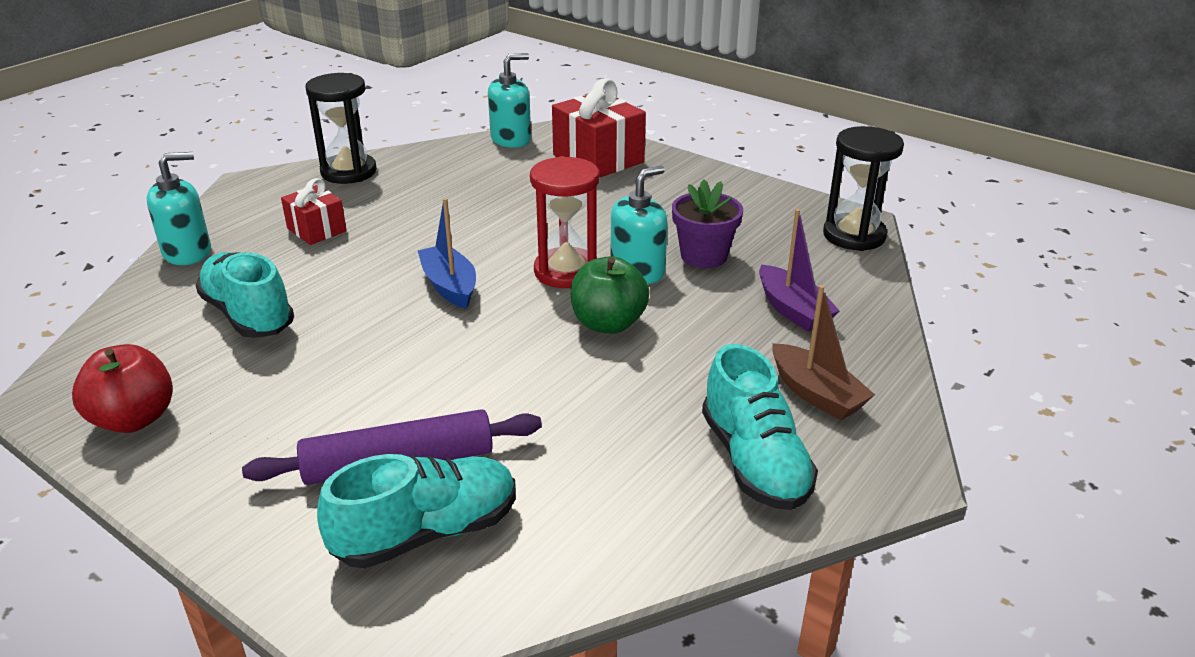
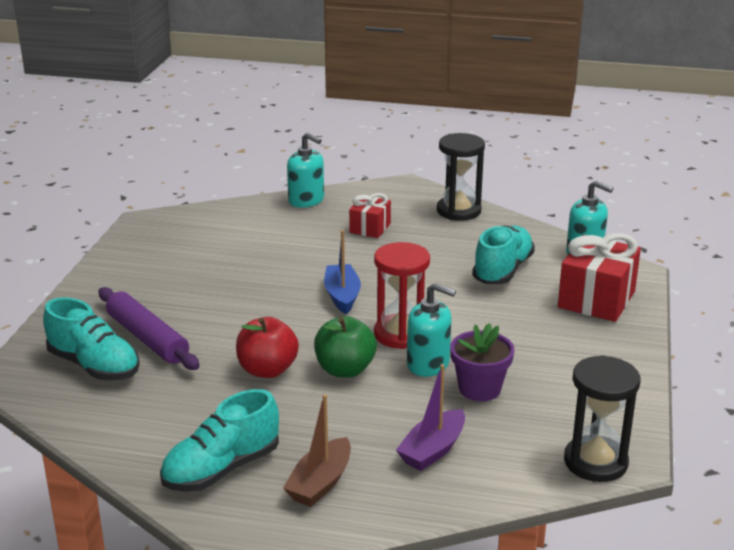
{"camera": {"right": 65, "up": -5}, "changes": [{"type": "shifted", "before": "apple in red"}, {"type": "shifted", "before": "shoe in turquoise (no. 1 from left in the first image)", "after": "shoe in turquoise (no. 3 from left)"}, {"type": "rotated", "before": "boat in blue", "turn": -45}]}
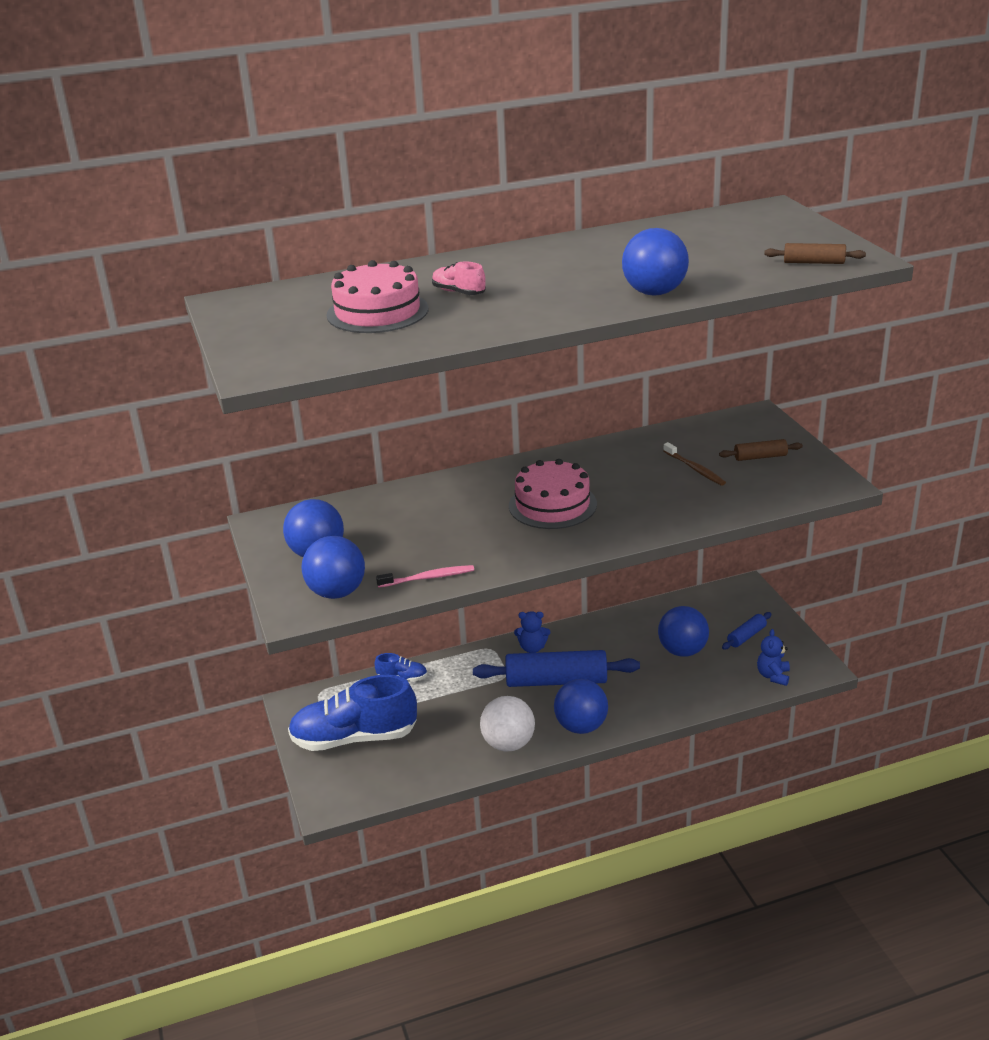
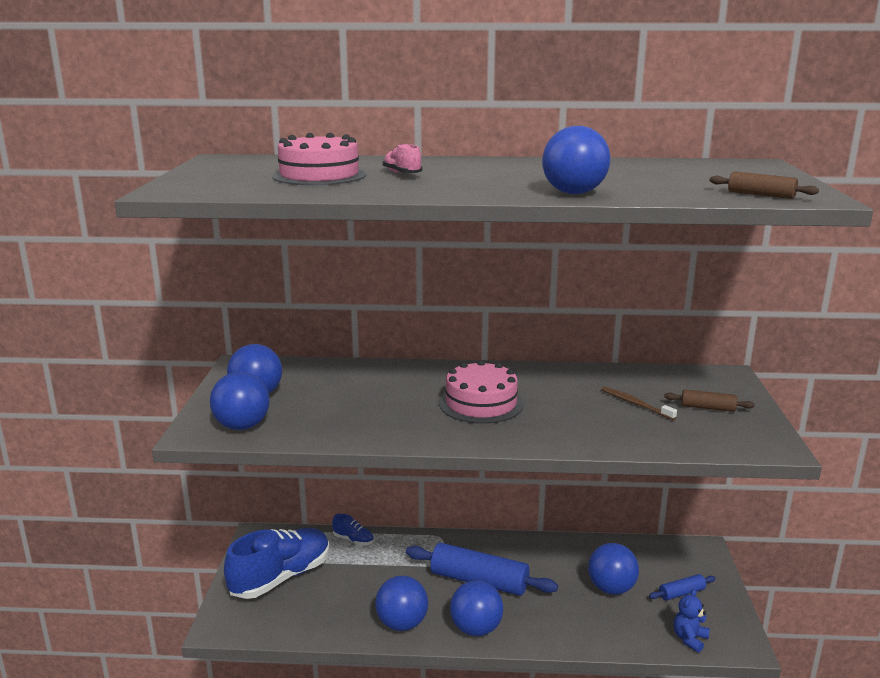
{"camera": {"right": 20, "up": -10}, "changes": [{"type": "gone", "before": "toothbrush in pink"}, {"type": "gone", "before": "teddy bear in blue (no. 1 from left)"}, {"type": "repainted", "before": "ball in white", "after": "ball in blue (no. 3 from left)"}, {"type": "rotated", "before": "shoe in blue (no. 1 from left)", "turn": 120}, {"type": "rotated", "before": "toothbrush in brown", "turn": 150}]}
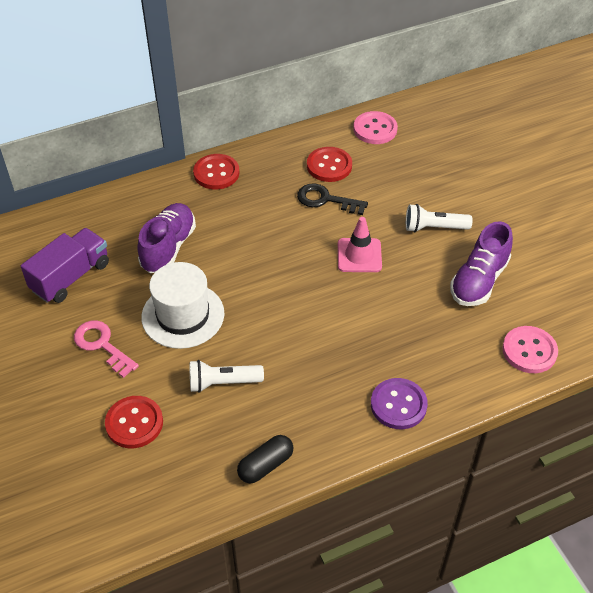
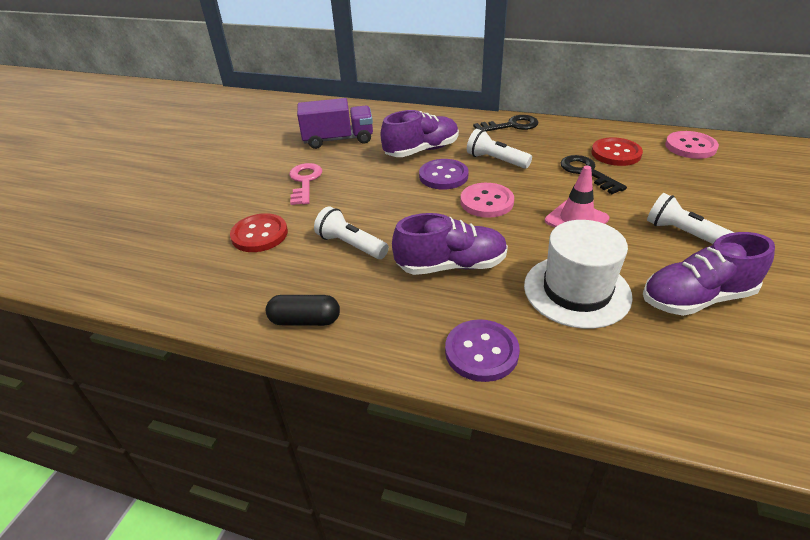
{"camera": {"right": 45, "up": -10}, "changes": [{"type": "new", "after": "shoe in purple (no. 2 from left)"}, {"type": "new", "after": "button in purple (no. 1 from left)"}, {"type": "new", "after": "flashlight in white (no. 2 from left)"}, {"type": "shifted", "before": "hat in white"}, {"type": "shifted", "before": "button in pink (no. 2 from left in the first image)", "after": "button in pink (no. 1 from left)"}, {"type": "swapped", "before": "button in red (no. 2 from left)", "after": "key in black (no. 1 from left)"}]}
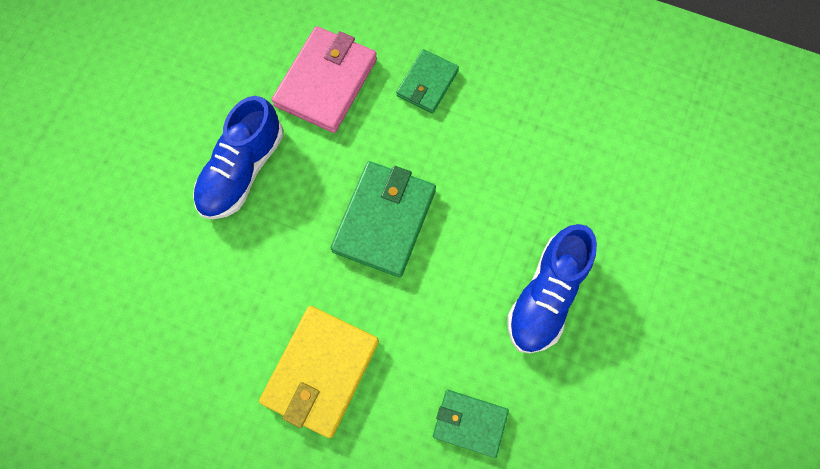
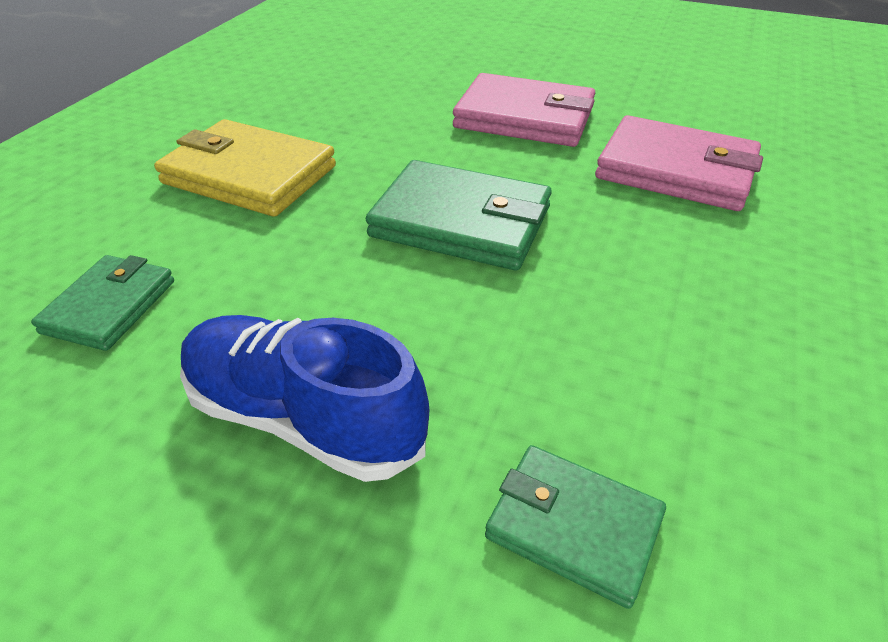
{"camera": {"right": 90, "up": -30}, "changes": [{"type": "shifted", "before": "wallet in green (no. 2 from left in the first image)", "after": "wallet in green (no. 3 from left)"}, {"type": "swapped", "before": "shoe in blue (no. 1 from left)", "after": "wallet in pink (no. 1 from left)"}]}
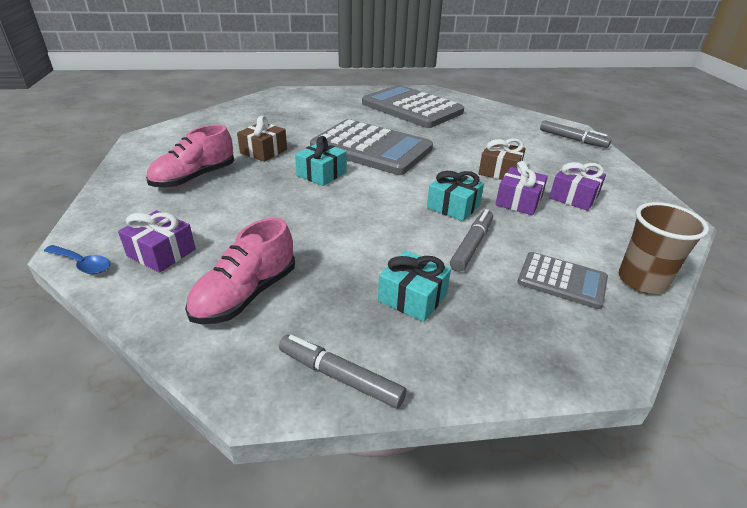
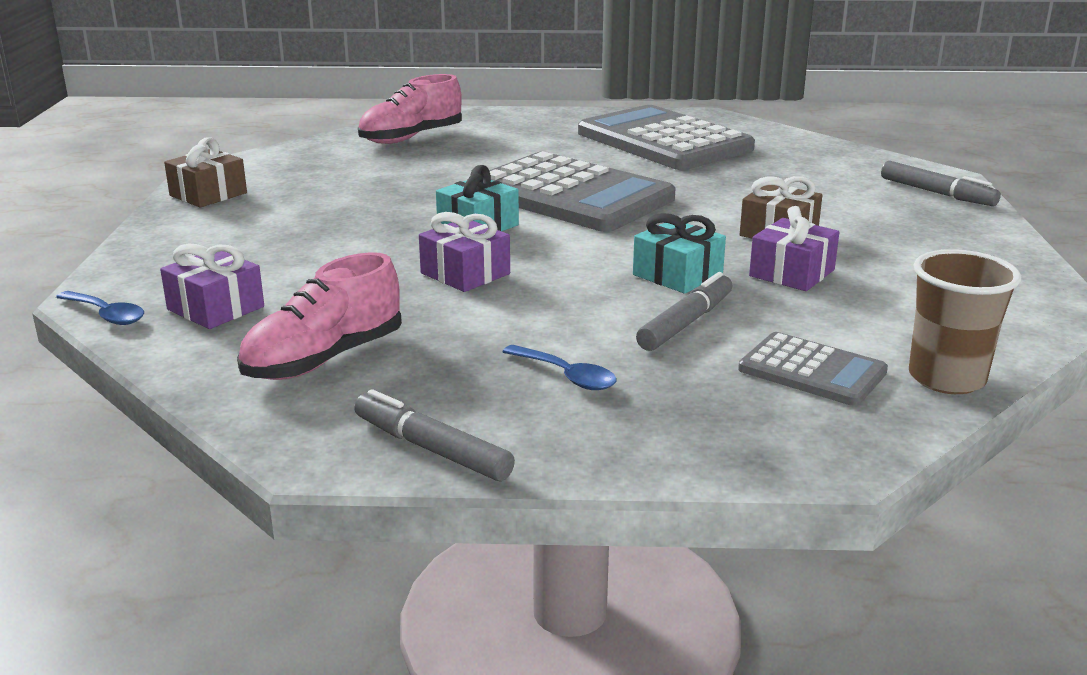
{"camera": {"right": 10, "up": -10}, "changes": [{"type": "shifted", "before": "shoe in pink (no. 1 from left in the first image)", "after": "shoe in pink (no. 2 from left)"}, {"type": "shifted", "before": "gift in brown (no. 1 from left)"}, {"type": "shifted", "before": "gift in purple (no. 3 from left in the first image)", "after": "gift in purple (no. 2 from left)"}, {"type": "swapped", "before": "gift in turquoise (no. 2 from left)", "after": "spoon in blue (no. 2 from left)"}]}
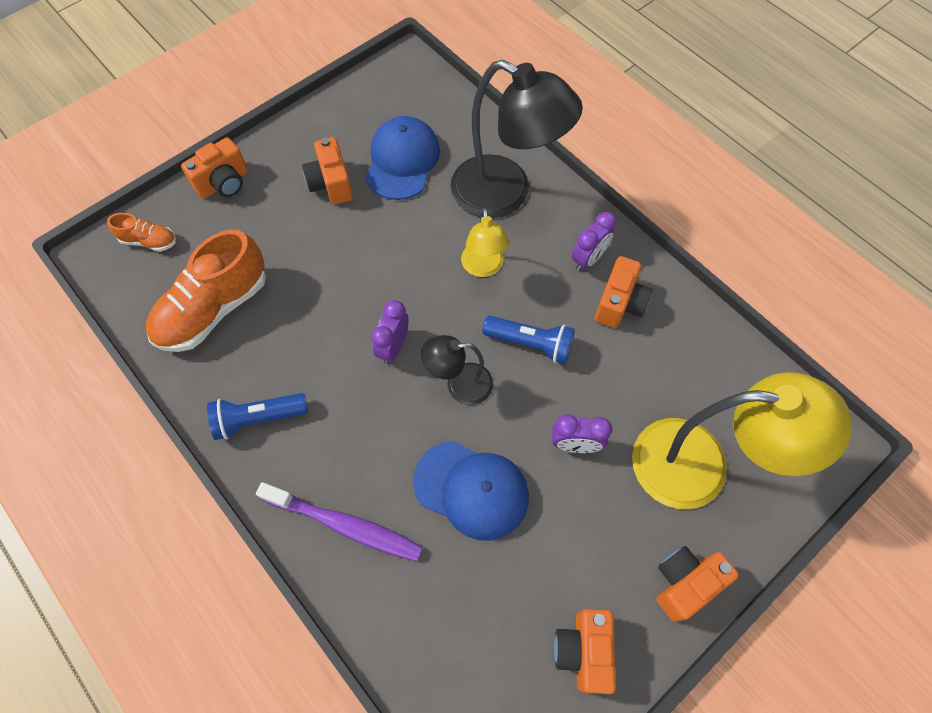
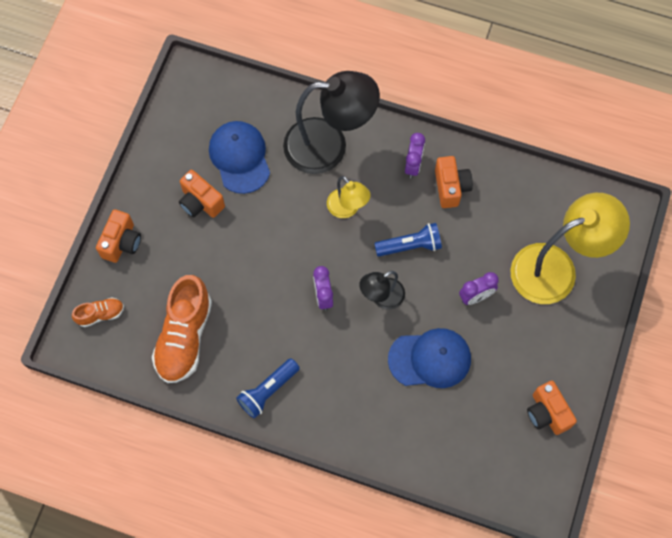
{"camera": {"right": -30, "up": 5}, "changes": [{"type": "gone", "before": "toothbrush in purple"}, {"type": "gone", "before": "camera in orange (no. 5 from left)"}]}
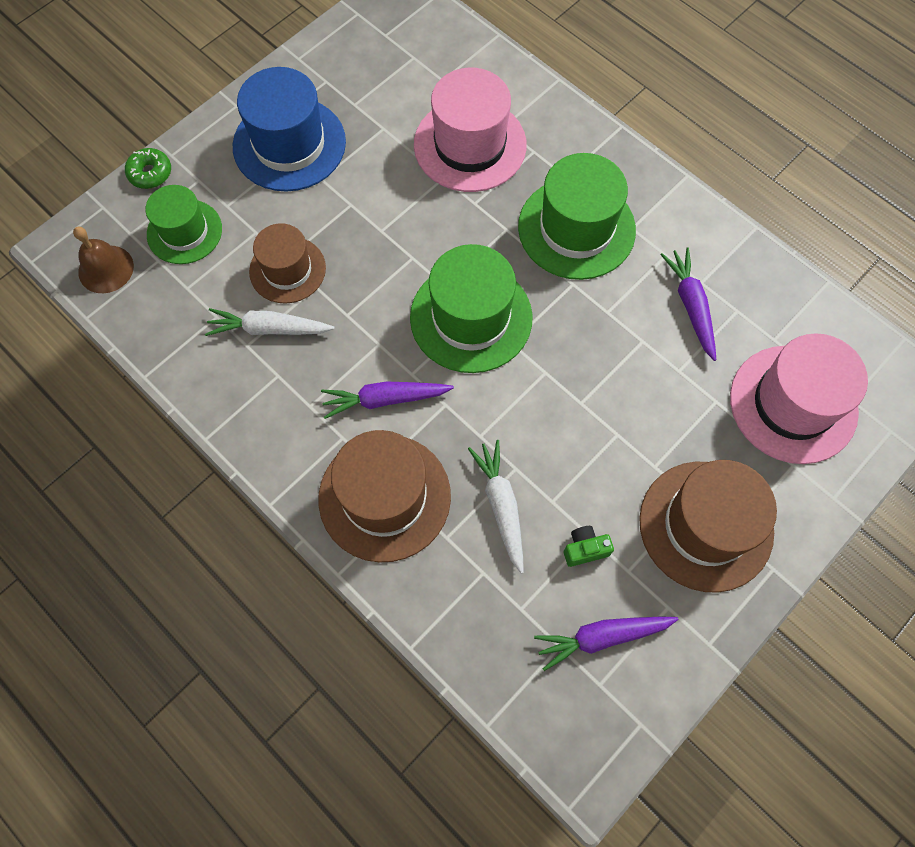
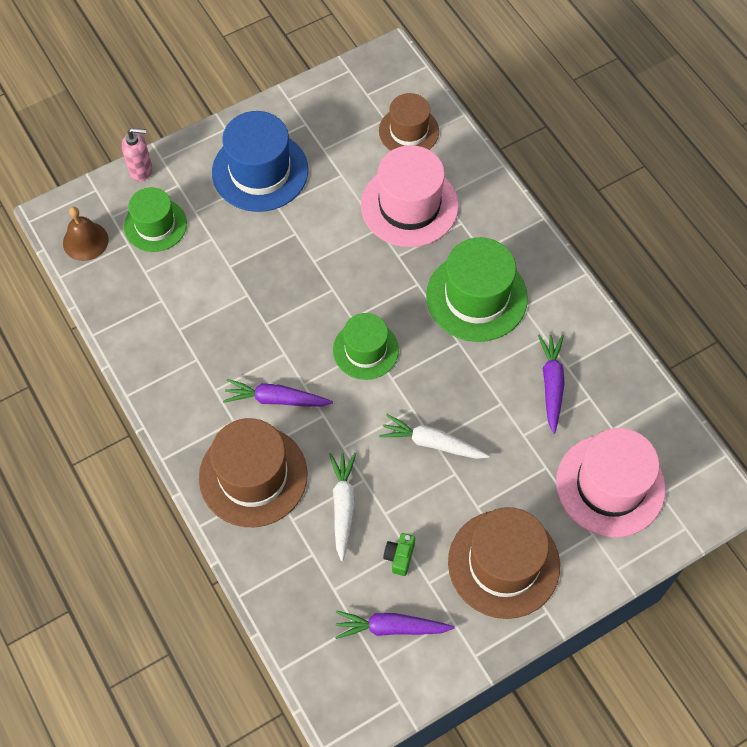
{"camera": {"right": 15, "up": -5}, "changes": [{"type": "shifted", "before": "carrot in white (no. 1 from left in the first image)", "after": "carrot in white (no. 2 from left)"}, {"type": "shifted", "before": "hat in brown (no. 1 from left in the first image)", "after": "hat in brown (no. 2 from left)"}, {"type": "swapped", "before": "donut in green", "after": "soap dispenser in pink"}, {"type": "rotated", "before": "camera in green", "turn": -75}, {"type": "scaled", "before": "hat in green (no. 2 from left)", "scale": 0.64}]}
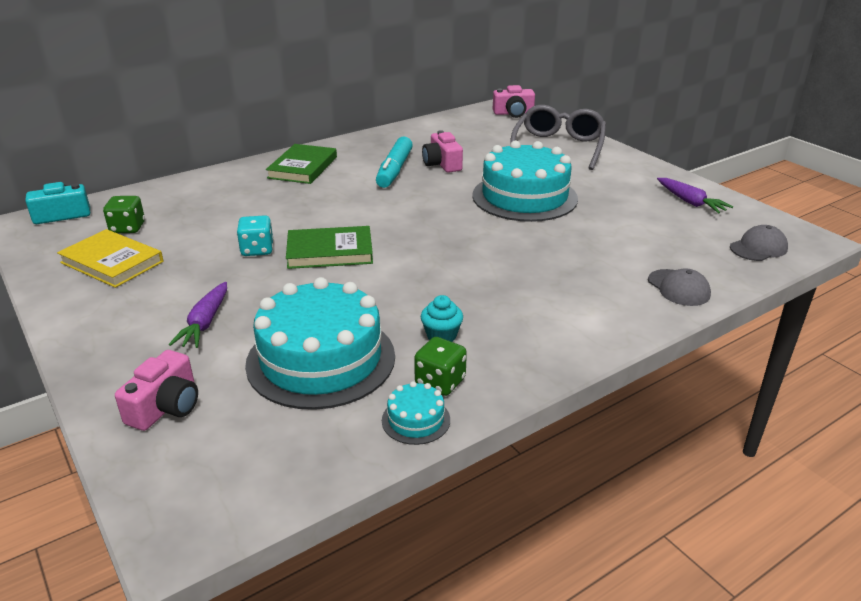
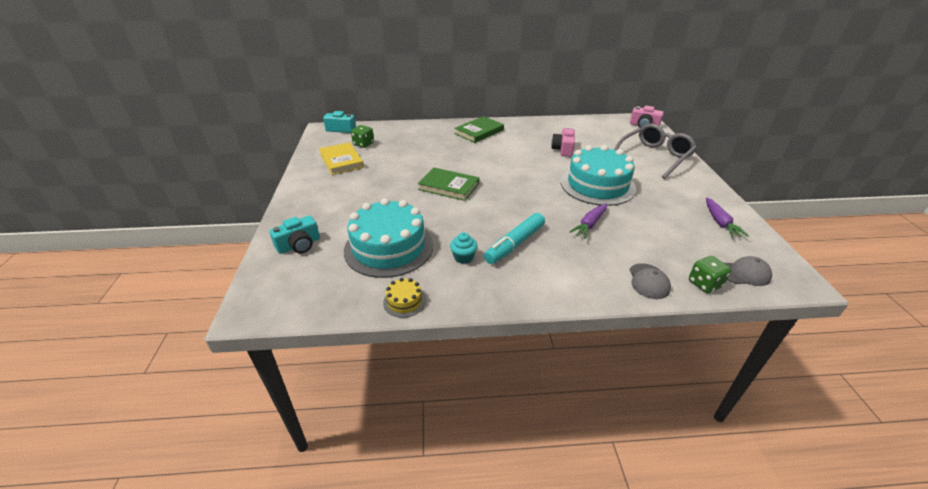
{"camera": {"right": 30, "up": 5}, "changes": [{"type": "gone", "before": "dice in turquoise"}, {"type": "shifted", "before": "carrot in purple (no. 1 from left)"}, {"type": "shifted", "before": "marker in turquoise"}, {"type": "shifted", "before": "dice in green (no. 2 from left)"}, {"type": "repainted", "before": "camera in pink (no. 1 from left)", "after": "camera in turquoise (no. 1 from left)"}, {"type": "repainted", "before": "cake in turquoise (no. 2 from left)", "after": "cake in yellow"}]}
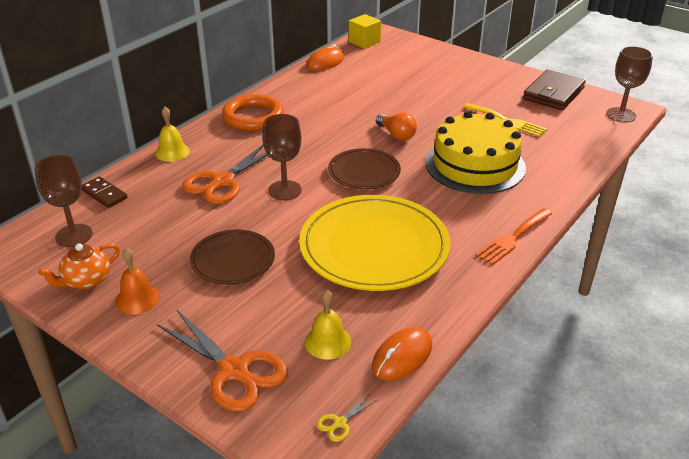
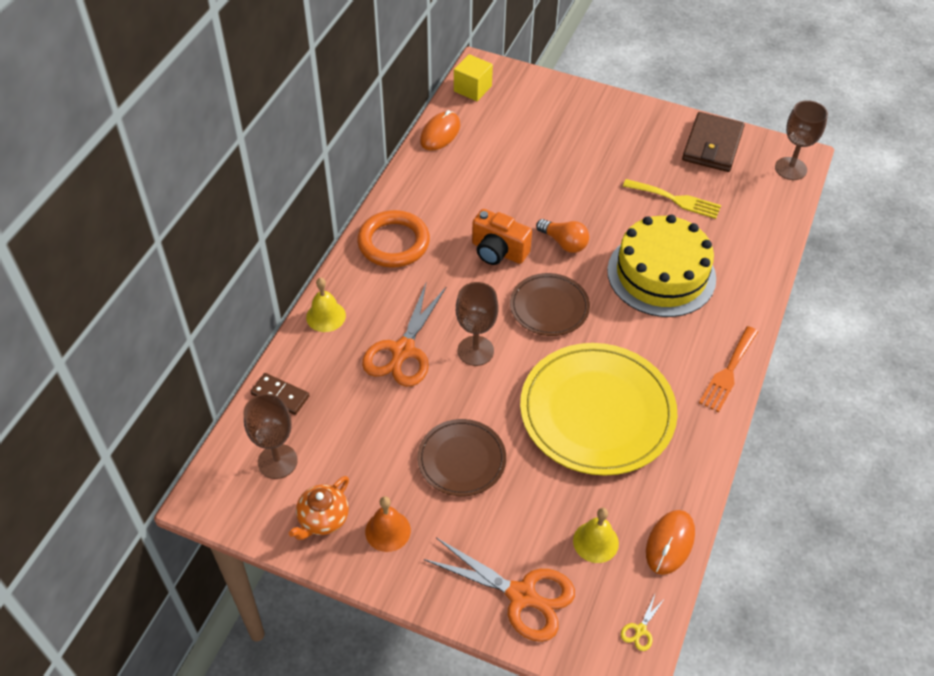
{"camera": {"right": -15, "up": 15}, "changes": [{"type": "new", "after": "camera in orange"}]}
